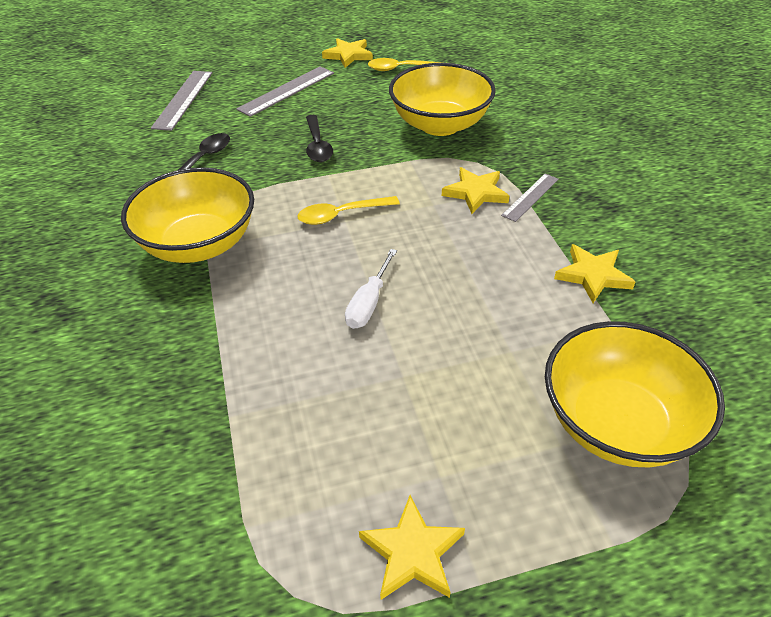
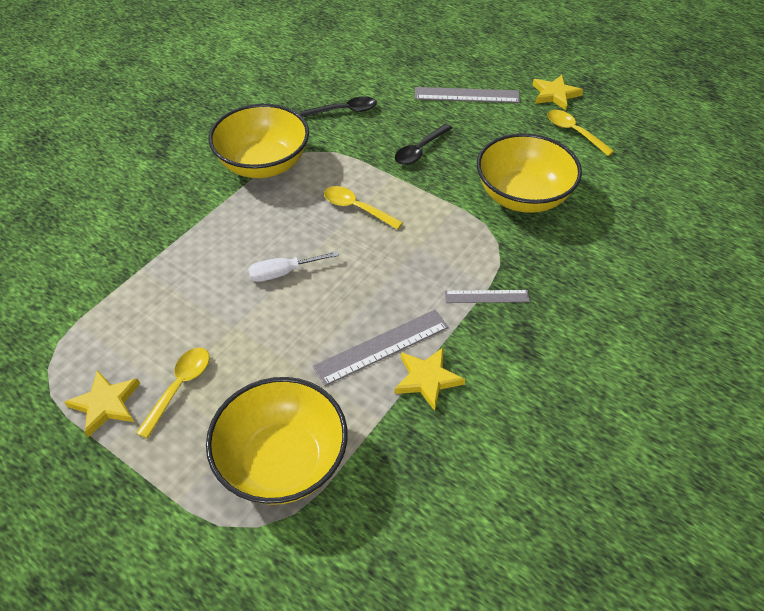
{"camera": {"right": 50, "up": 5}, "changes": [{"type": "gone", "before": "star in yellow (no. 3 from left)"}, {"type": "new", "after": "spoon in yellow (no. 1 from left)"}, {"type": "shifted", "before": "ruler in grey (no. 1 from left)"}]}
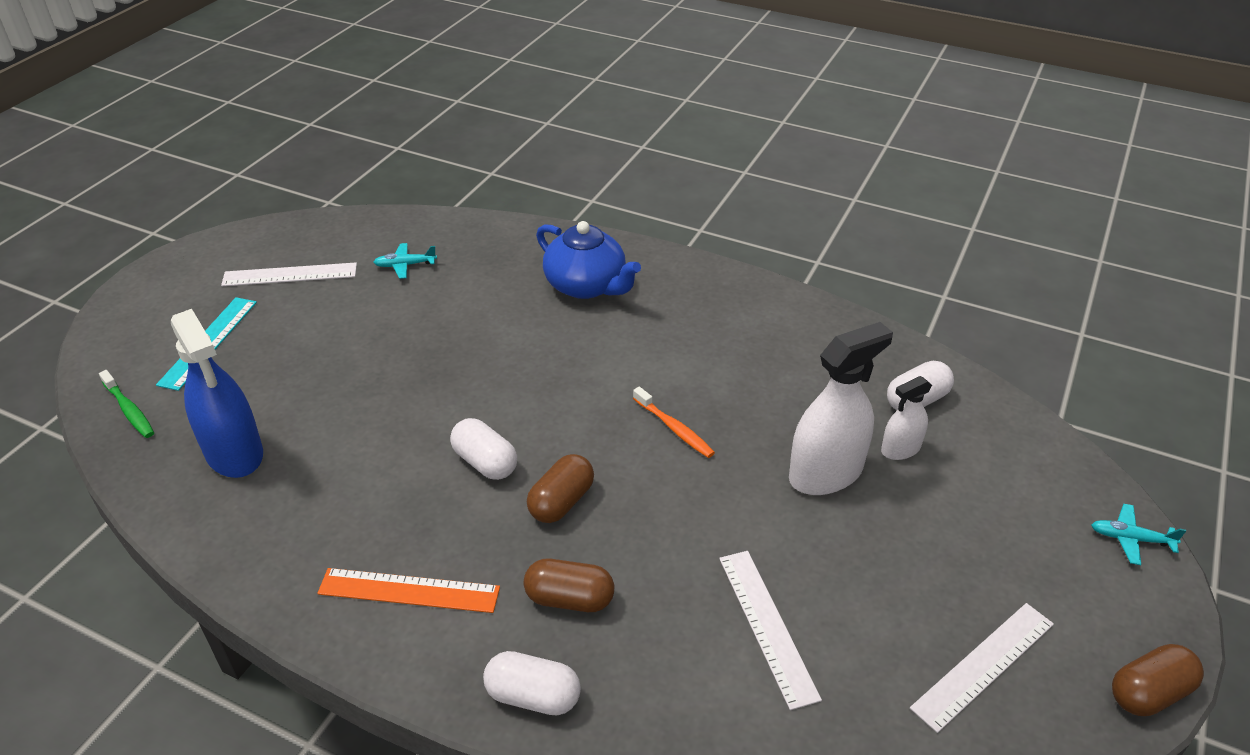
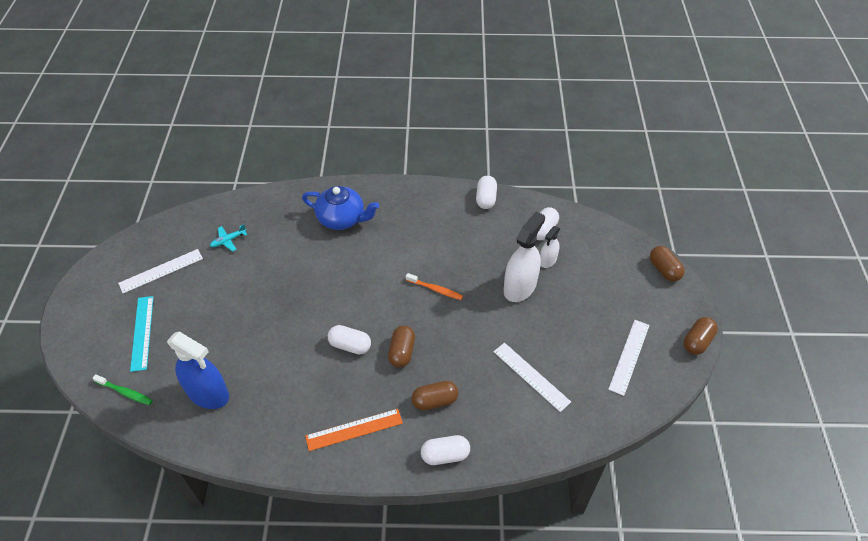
{"camera": {"right": -25, "up": 10}, "changes": [{"type": "new", "after": "capsule in white (no. 3 from left)"}, {"type": "swapped", "before": "plane in turquoise (no. 2 from left)", "after": "capsule in brown (no. 3 from left)"}]}
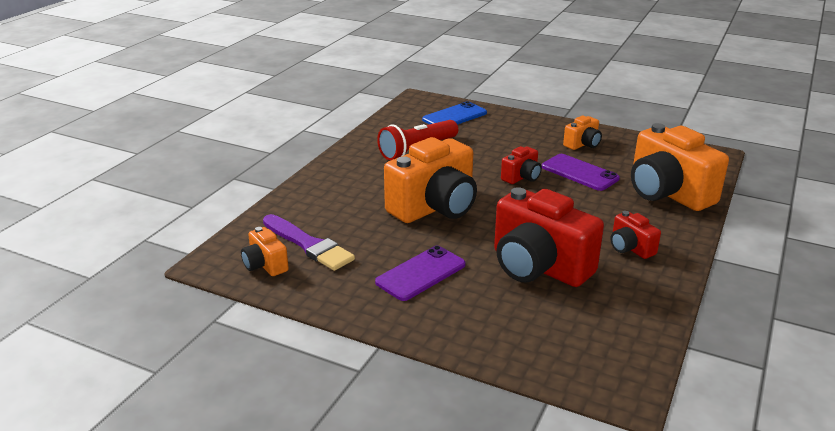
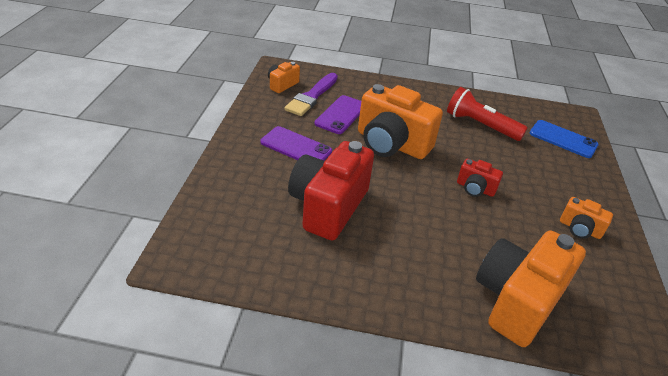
{"camera": {"right": 70, "up": 10}, "changes": [{"type": "gone", "before": "camera in red (no. 3 from left)"}, {"type": "shifted", "before": "phone in purple (no. 2 from left)"}]}
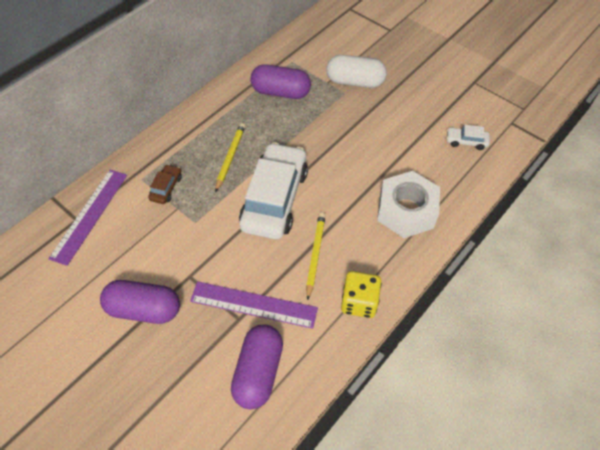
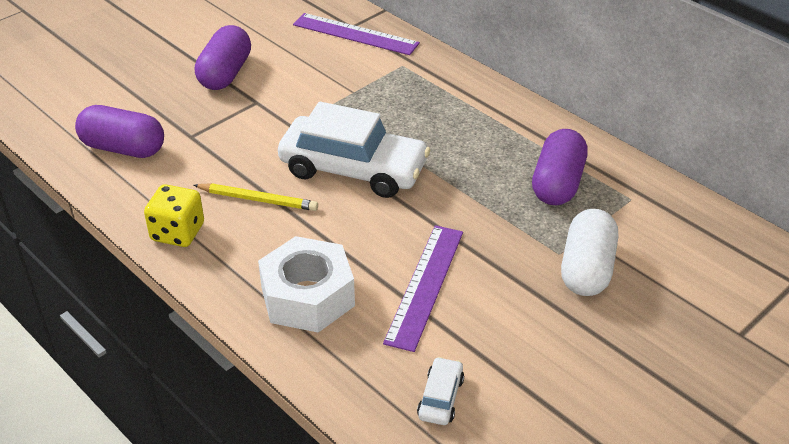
{"camera": {"right": 95, "up": -15}, "changes": [{"type": "gone", "before": "car in brown"}, {"type": "gone", "before": "pencil in yellow (no. 1 from left)"}, {"type": "shifted", "before": "ruler in purple (no. 2 from left)"}]}
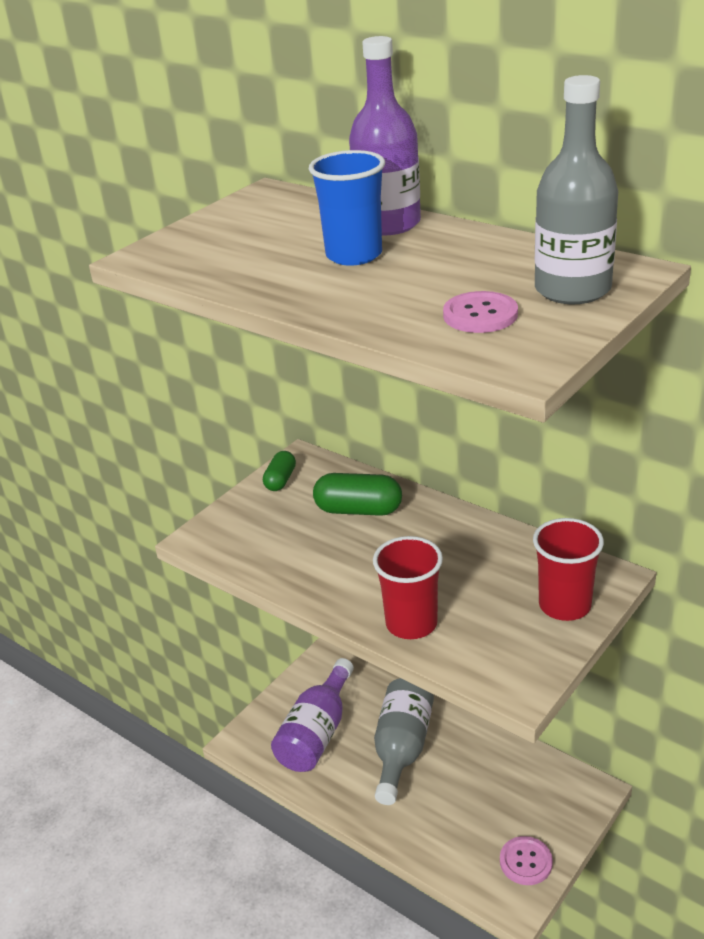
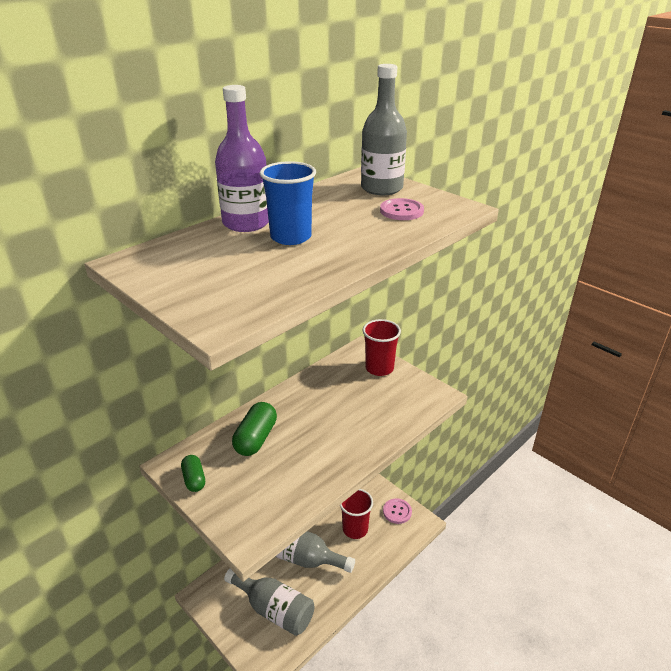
{"camera": {"right": -85, "up": 0}, "changes": [{"type": "shifted", "before": "cup in red (no. 1 from left)"}, {"type": "repainted", "before": "bottle in purple (no. 1 from left)", "after": "bottle in grey (no. 1 from left)"}, {"type": "rotated", "before": "capsule in green (no. 1 from left)", "turn": 45}]}
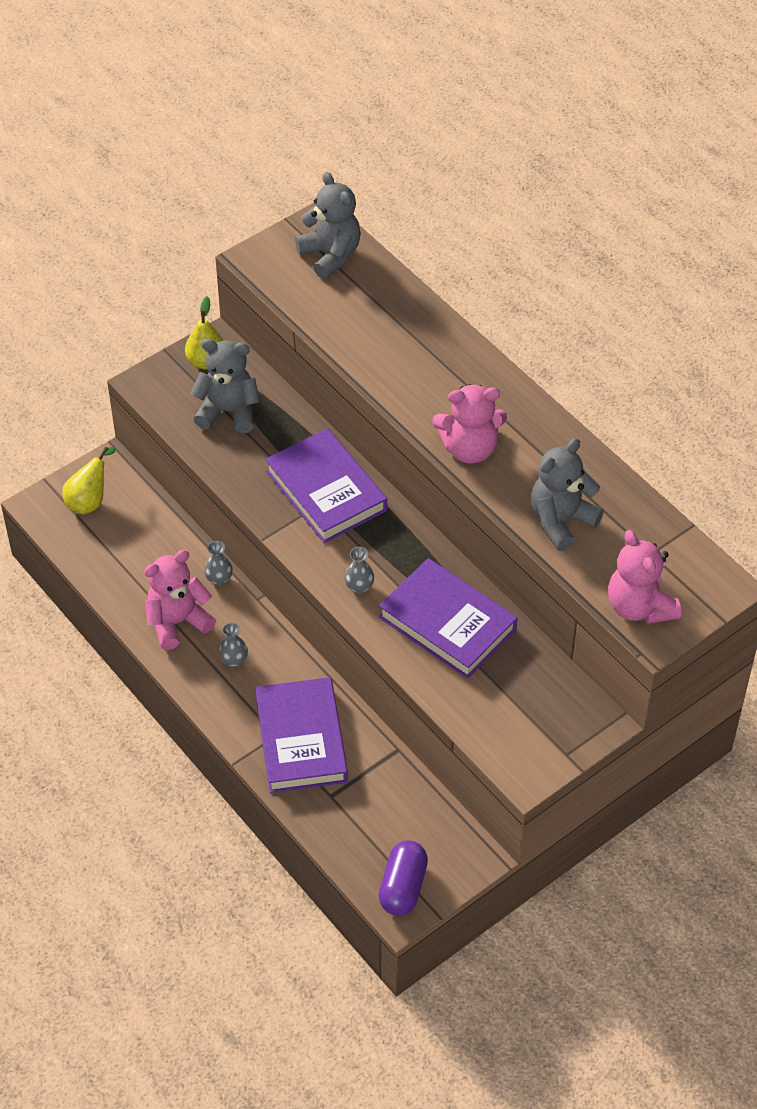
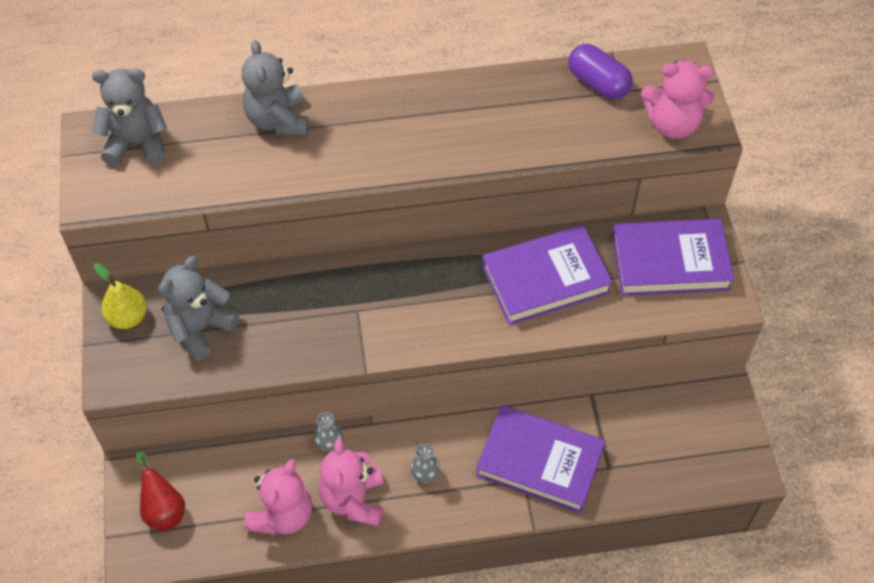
{"camera": {"right": -60, "up": 5}, "changes": [{"type": "gone", "before": "vase in grey (no. 3 from left)"}, {"type": "shifted", "before": "book in purple (no. 2 from left in the first image)", "after": "book in purple (no. 3 from left)"}, {"type": "shifted", "before": "capsule in purple"}, {"type": "shifted", "before": "teddy bear in pink (no. 2 from left in the first image)", "after": "teddy bear in pink (no. 1 from left)"}, {"type": "shifted", "before": "teddy bear in grey (no. 3 from left)"}, {"type": "repainted", "before": "pear in yellow (no. 1 from left)", "after": "pear in red"}]}
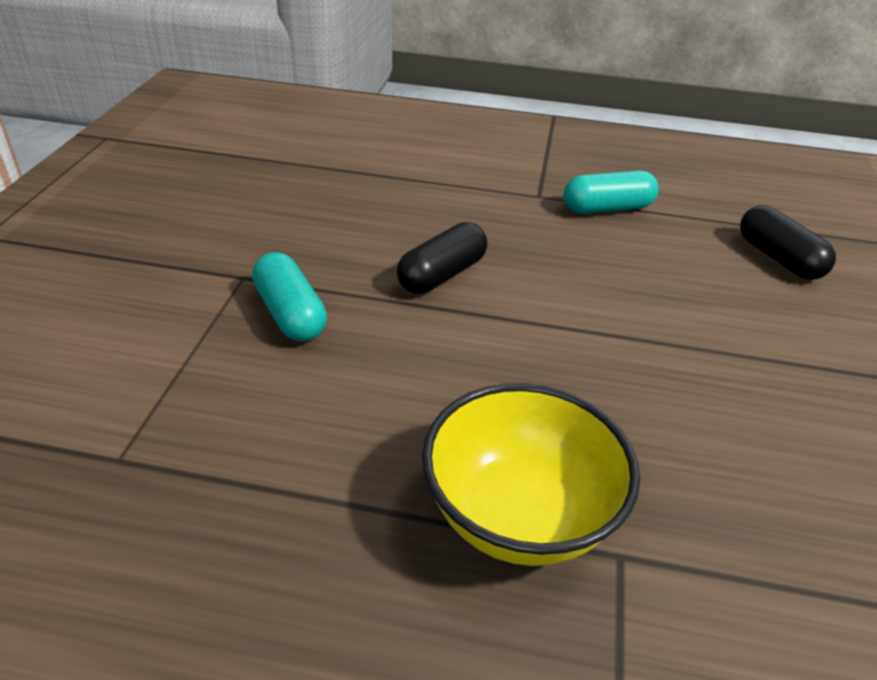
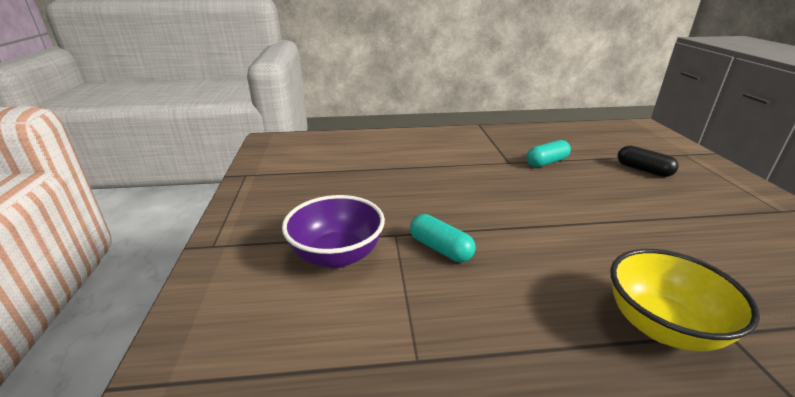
{"camera": {"right": -15, "up": -10}, "changes": [{"type": "gone", "before": "capsule in black (no. 1 from left)"}, {"type": "new", "after": "bowl in purple"}]}
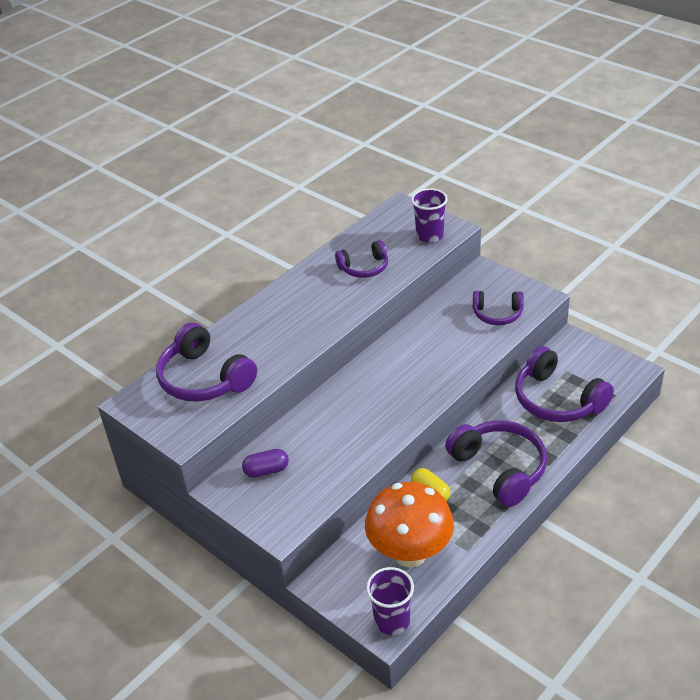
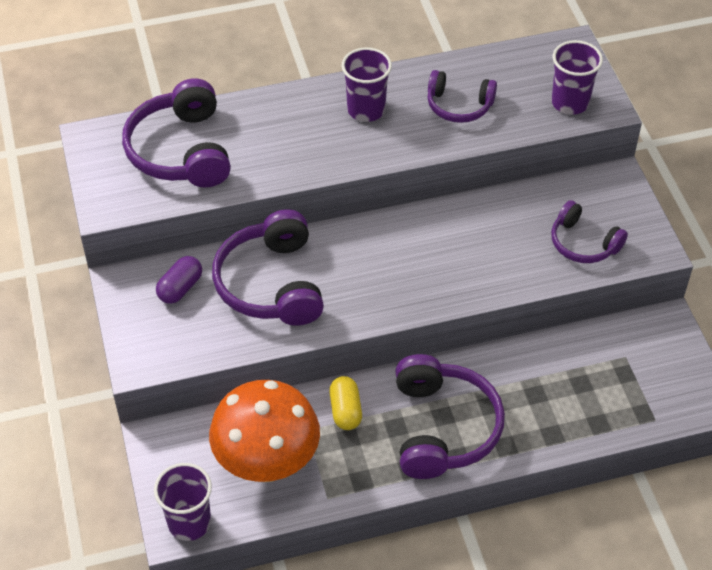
{"camera": {"right": 30, "up": 10}, "changes": [{"type": "new", "after": "cup in purple (no. 2 from left)"}, {"type": "shifted", "before": "headphones in purple (no. 5 from left in the first image)", "after": "headphones in purple (no. 2 from left)"}, {"type": "rotated", "before": "capsule in purple", "turn": -75}]}
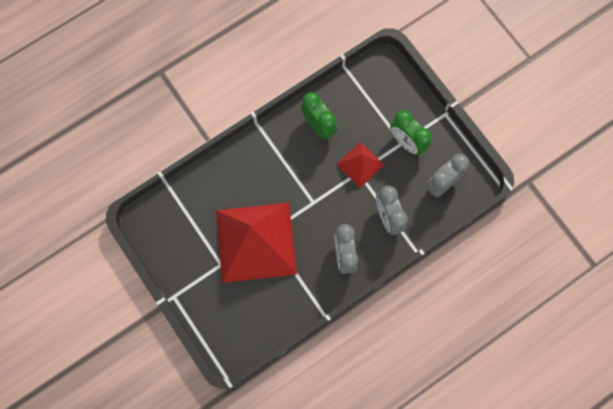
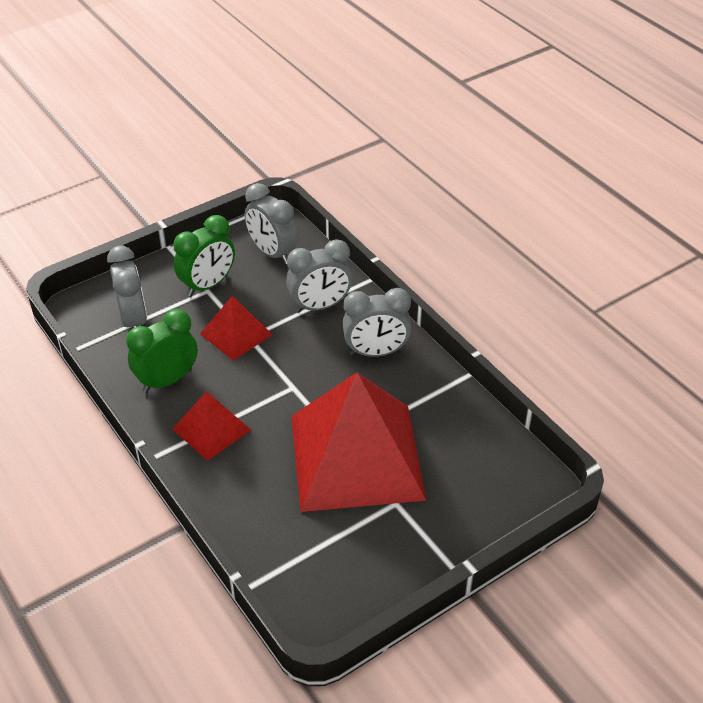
{"camera": {"right": -90, "up": -30}, "changes": [{"type": "new", "after": "clock in grey (no. 1 from left)"}, {"type": "new", "after": "pyramid in red (no. 1 from left)"}]}
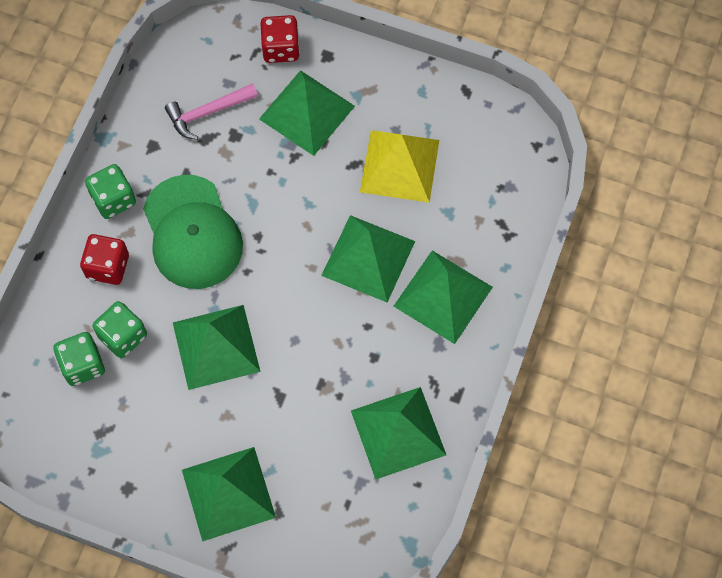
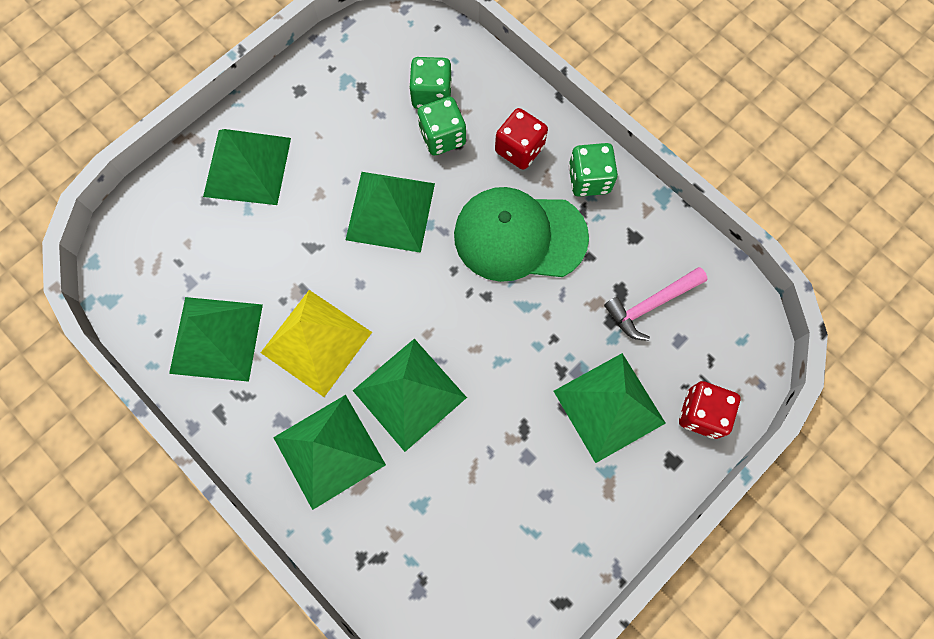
{"camera": {"right": 115, "up": 5}, "changes": [{"type": "shifted", "before": "pyramid in yellow"}, {"type": "rotated", "before": "hammer in pink", "turn": -120}]}
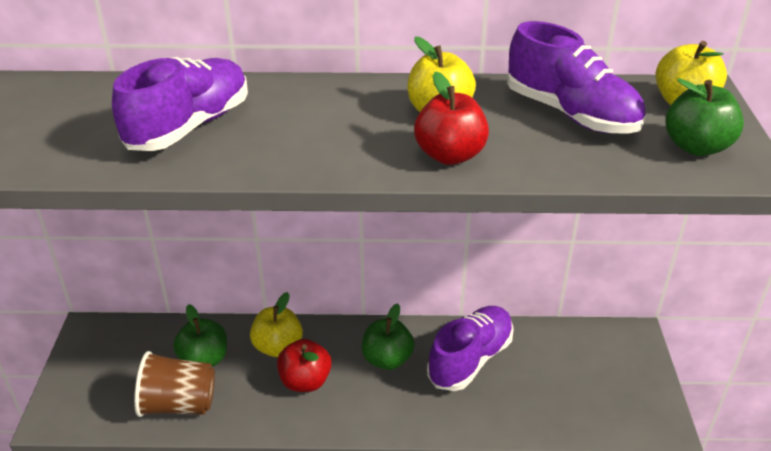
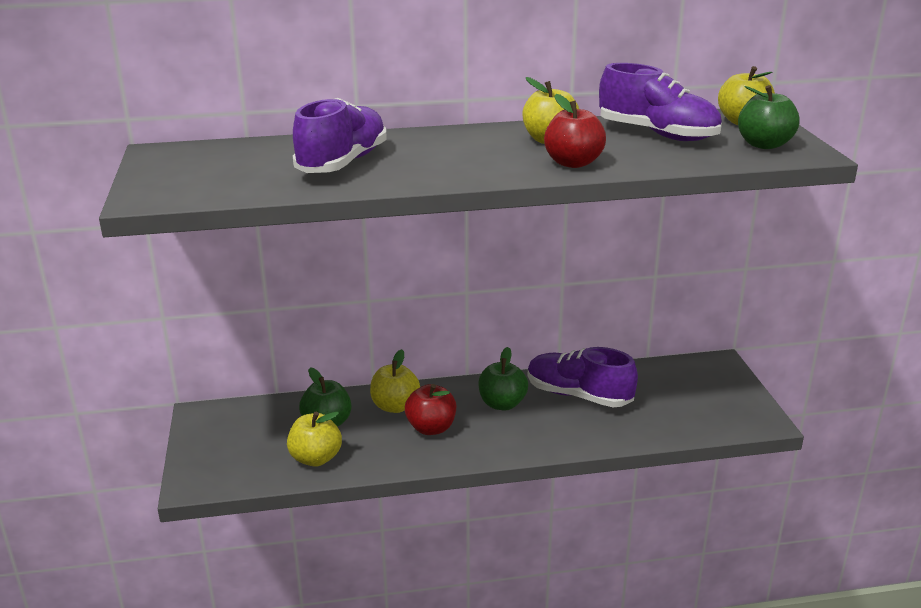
{"camera": {"right": -10, "up": -10}, "changes": [{"type": "swapped", "before": "cup in brown", "after": "apple in yellow (no. 1 from left)"}, {"type": "rotated", "before": "shoe in purple (no. 2 from left)", "turn": -90}]}
